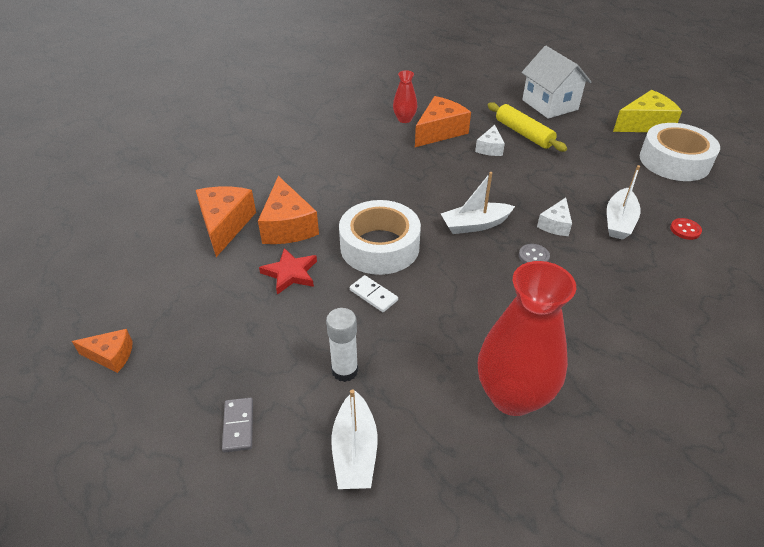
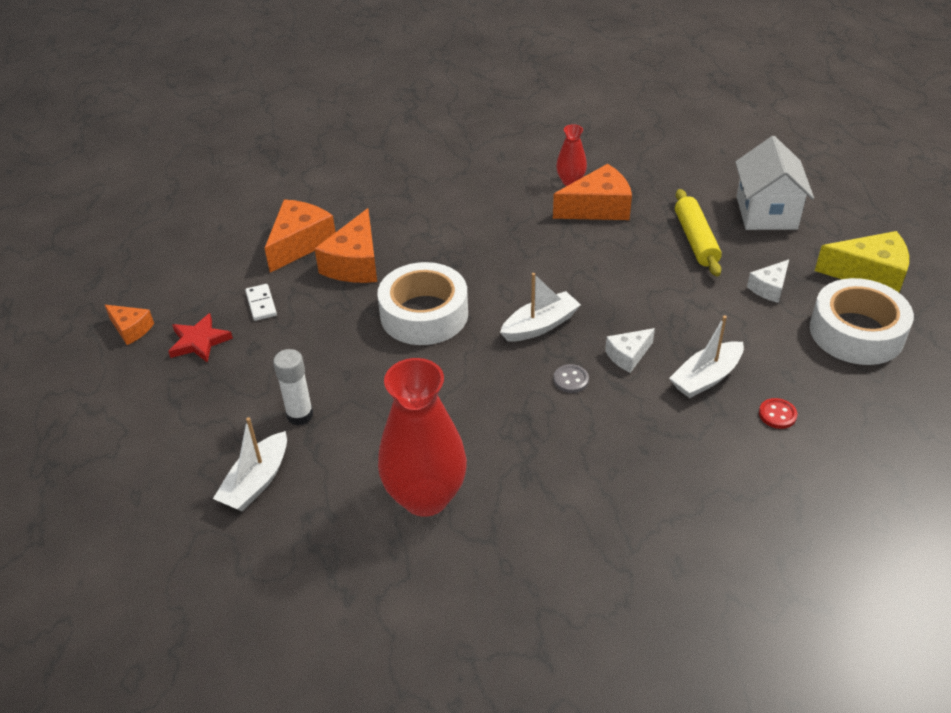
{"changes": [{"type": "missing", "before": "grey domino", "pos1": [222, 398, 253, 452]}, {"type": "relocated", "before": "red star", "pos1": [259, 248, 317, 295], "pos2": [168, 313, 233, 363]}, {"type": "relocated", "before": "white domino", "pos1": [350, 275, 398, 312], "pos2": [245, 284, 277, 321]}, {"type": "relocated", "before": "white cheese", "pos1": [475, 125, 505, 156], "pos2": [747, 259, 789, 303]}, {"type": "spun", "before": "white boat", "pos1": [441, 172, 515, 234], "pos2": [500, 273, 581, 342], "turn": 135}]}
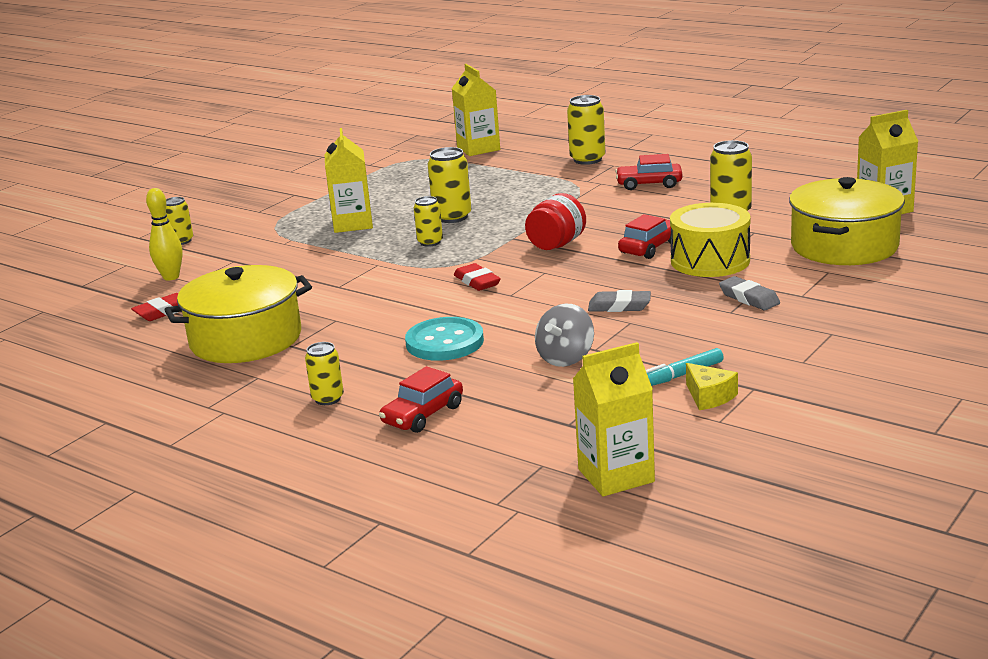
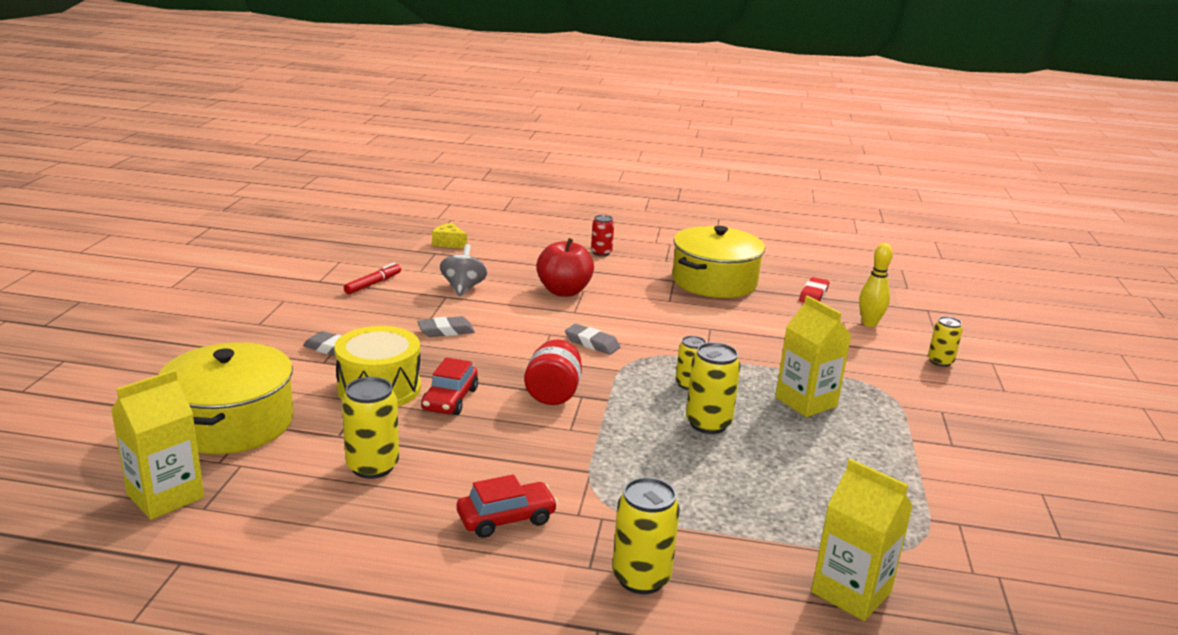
{"changes": [{"type": "missing", "before": "red car", "pos1": [379, 366, 463, 433]}, {"type": "missing", "before": "yellow carton", "pos1": [573, 342, 655, 496]}, {"type": "relocated", "before": "yellow cheese", "pos1": [686, 363, 738, 410], "pos2": [432, 223, 467, 249]}, {"type": "exchanged", "before": "turquoise button", "after": "red apple", "pos1": [405, 317, 484, 361], "pos2": [536, 238, 594, 297]}, {"type": "colour", "before": "yellow can", "after": "red can", "pos1": [305, 342, 344, 405], "pos2": [591, 215, 614, 256]}, {"type": "colour", "before": "red eraser", "after": "grey eraser", "pos1": [454, 263, 501, 291], "pos2": [565, 324, 620, 355]}, {"type": "colour", "before": "turquoise marker", "after": "red marker", "pos1": [646, 348, 724, 386], "pos2": [344, 263, 401, 294]}]}
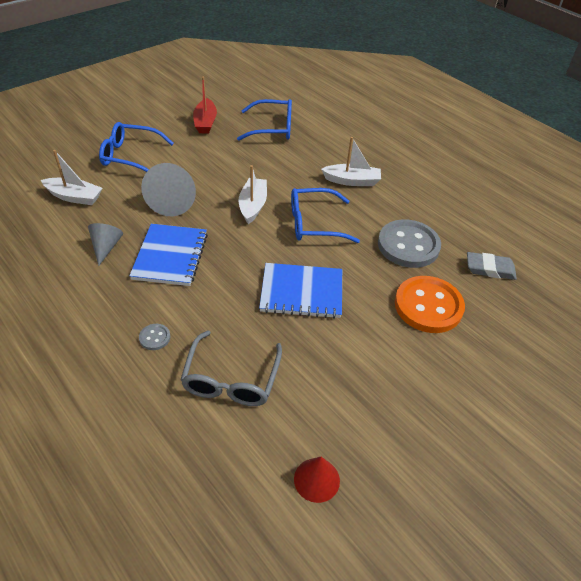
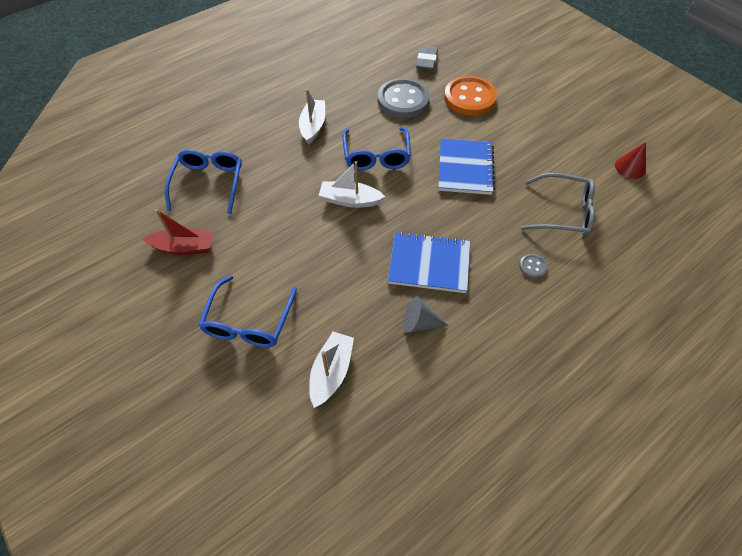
{"changes": [{"type": "missing", "before": "grey cone", "pos1": [141, 163, 196, 216]}]}
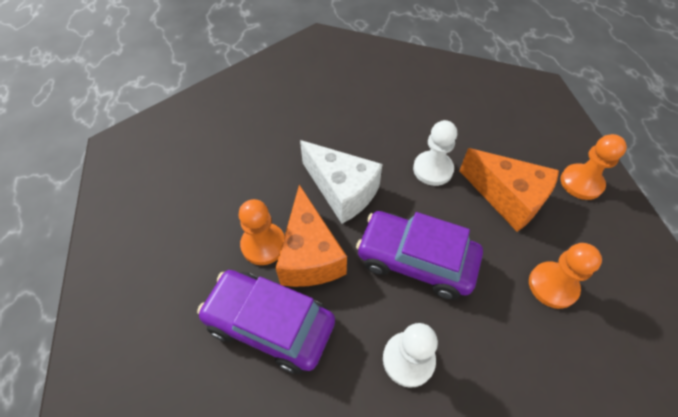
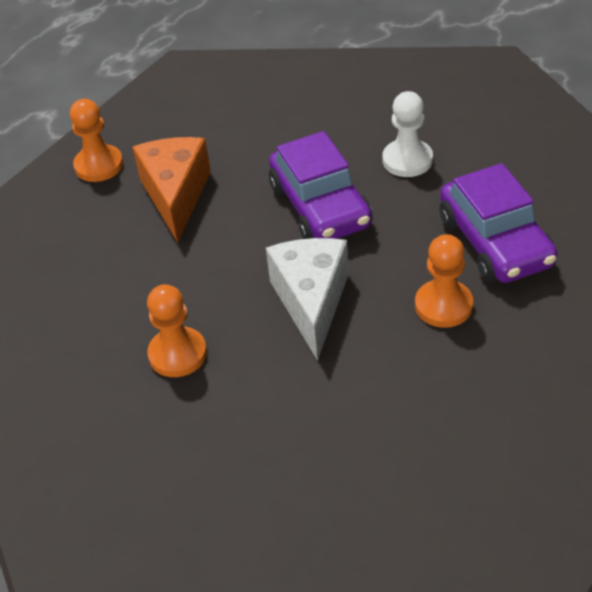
{"changes": [{"type": "missing", "before": "orange cheese", "pos1": [276, 185, 347, 287]}, {"type": "missing", "before": "white pawn", "pos1": [413, 120, 457, 186]}, {"type": "relocated", "before": "orange pawn", "pos1": [529, 243, 602, 309], "pos2": [147, 284, 207, 377]}]}
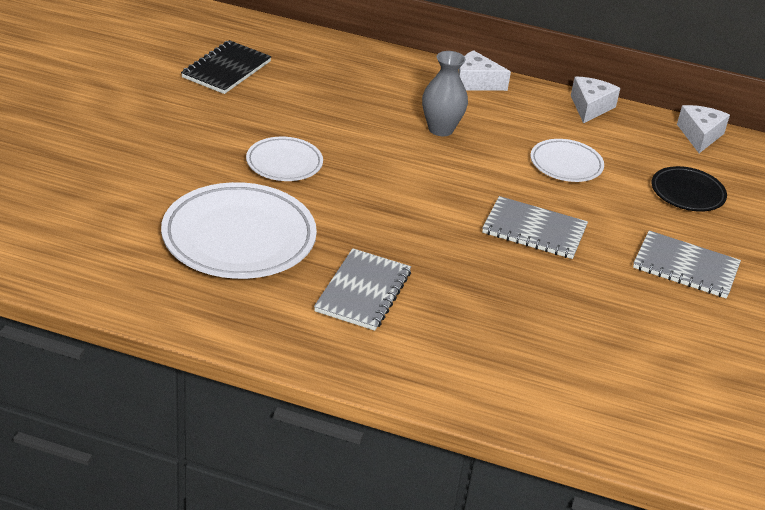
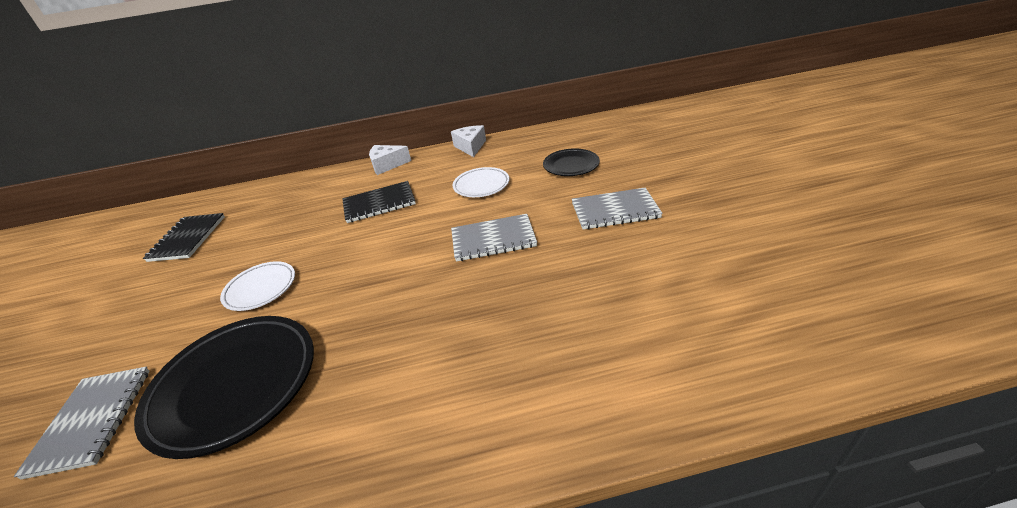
{"changes": [{"type": "missing", "before": "white cheese", "pos1": [677, 105, 730, 153]}, {"type": "relocated", "before": "grey notebook", "pos1": [314, 248, 411, 331], "pos2": [14, 366, 150, 480]}, {"type": "exchanged", "before": "grey vase", "after": "black notebook", "pos1": [422, 51, 468, 136], "pos2": [342, 181, 416, 223]}, {"type": "colour", "before": "white plate", "after": "black plate", "pos1": [161, 182, 317, 279], "pos2": [134, 316, 314, 459]}]}
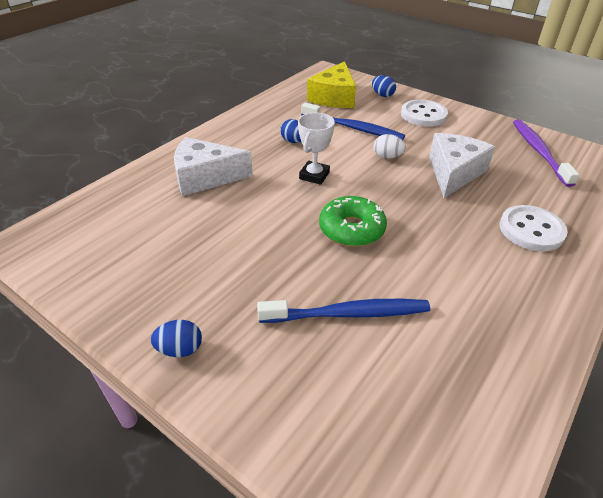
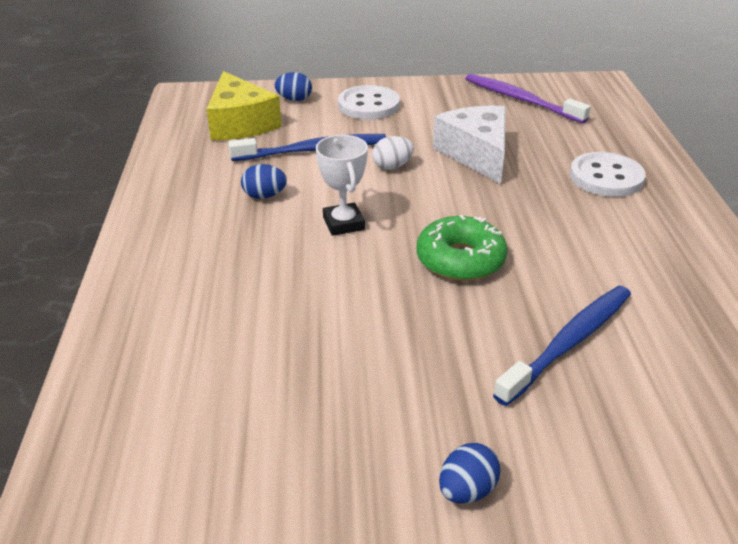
{"changes": [{"type": "missing", "before": "white cheese", "pos1": [174, 137, 253, 196]}]}
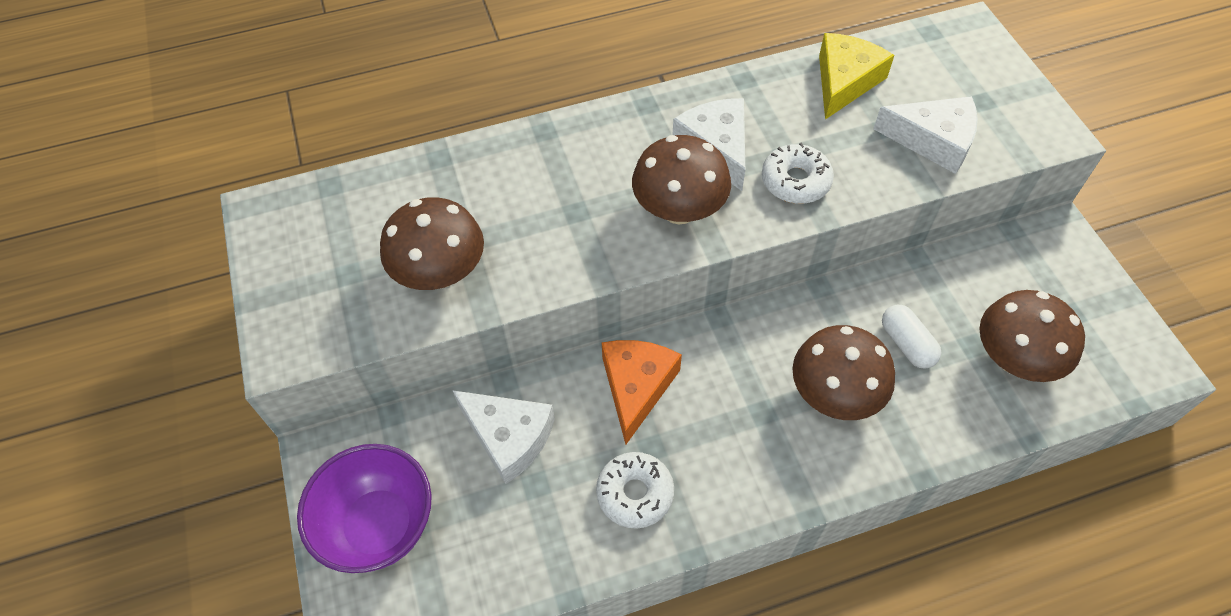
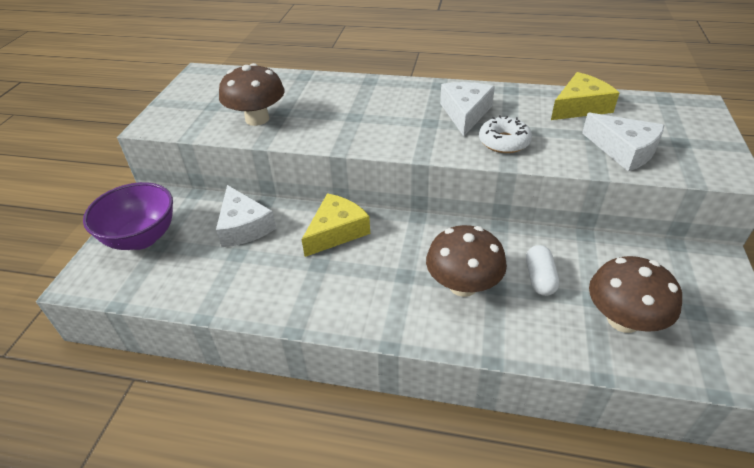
{"changes": [{"type": "missing", "before": "white donut", "pos1": [596, 452, 674, 529]}, {"type": "missing", "before": "brown mushroom", "pos1": [632, 135, 731, 224]}, {"type": "colour", "before": "orange cheese", "after": "yellow cheese", "pos1": [602, 340, 682, 444], "pos2": [301, 193, 370, 257]}]}
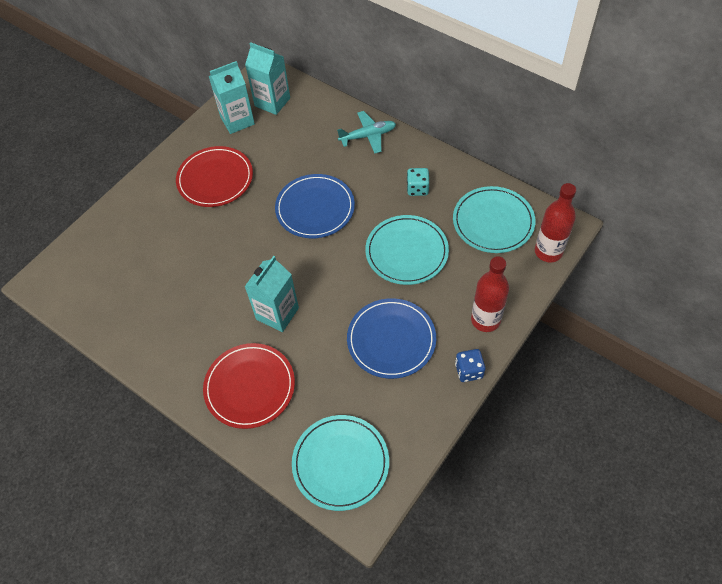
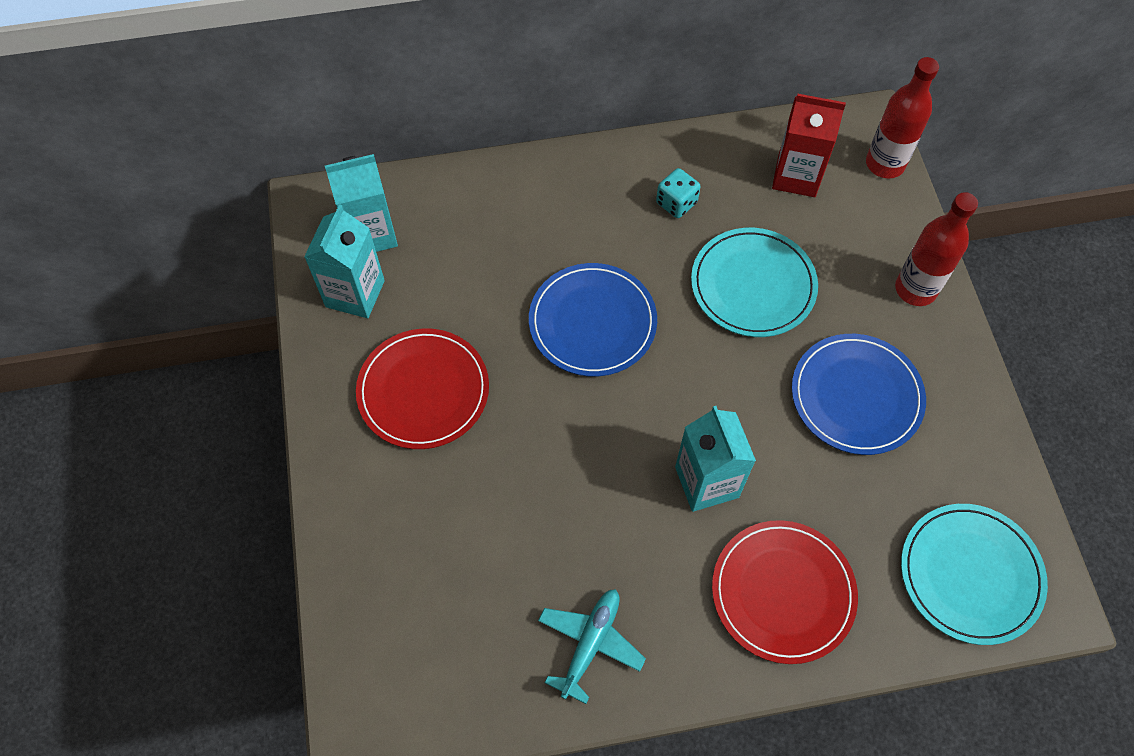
{"changes": [{"type": "missing", "before": "blue dice", "pos1": [455, 349, 485, 382]}, {"type": "relocated", "before": "turquoise plane", "pos1": [337, 111, 396, 154], "pos2": [538, 589, 646, 704]}, {"type": "exchanged", "before": "turquoise plate", "after": "red carton", "pos1": [453, 186, 535, 253], "pos2": [772, 94, 846, 197]}]}
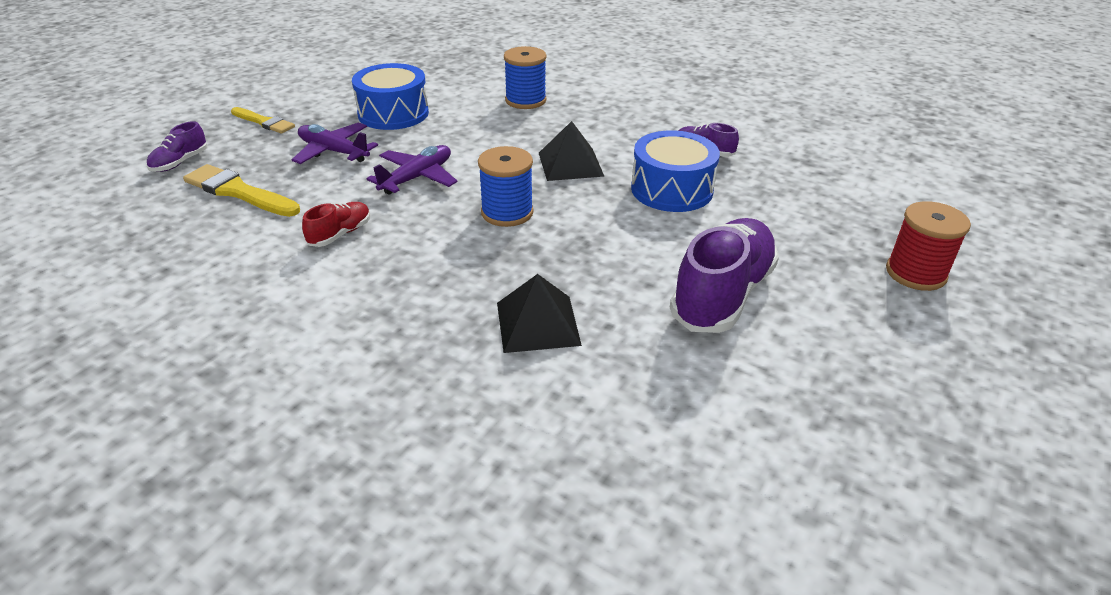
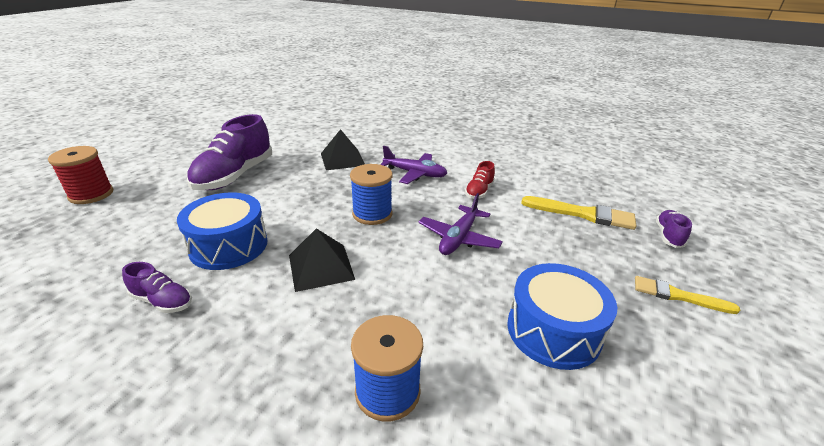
{"changes": [{"type": "relocated", "before": "purple plane", "pos1": [292, 123, 378, 164], "pos2": [380, 146, 447, 184]}]}
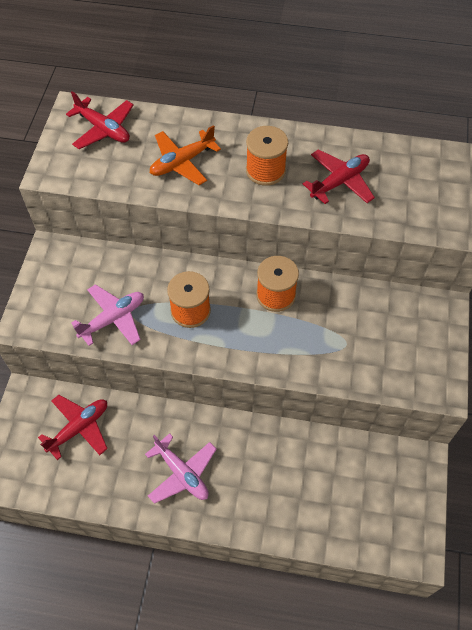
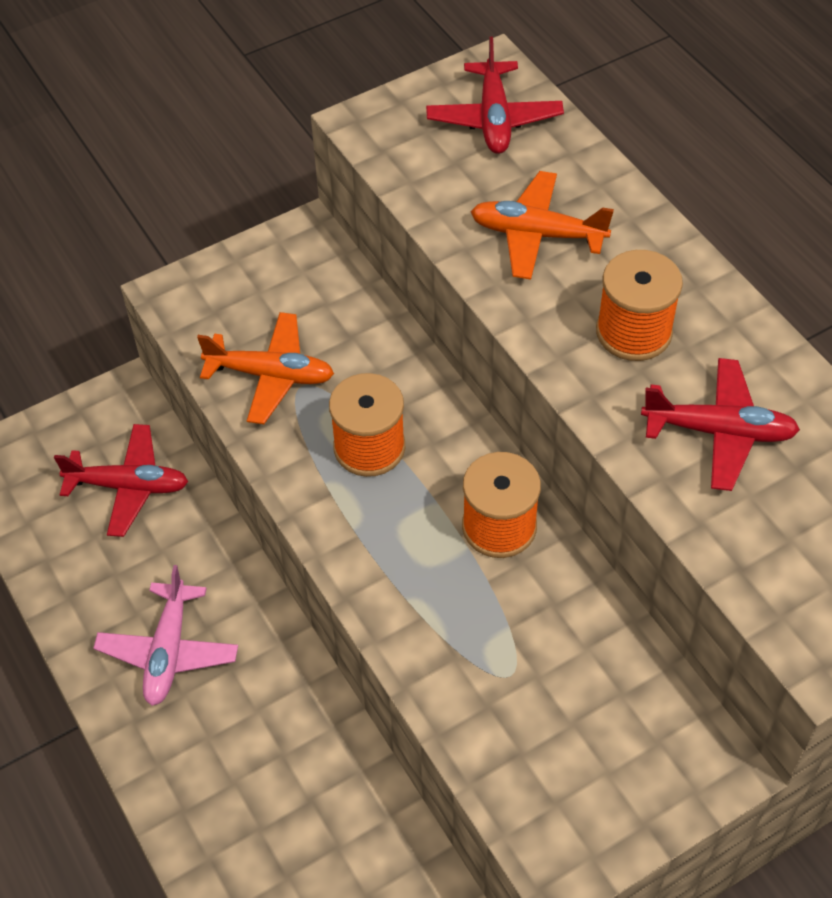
{"changes": [{"type": "colour", "before": "pink plane", "after": "orange plane", "pos1": [71, 284, 144, 346], "pos2": [197, 312, 334, 424]}]}
